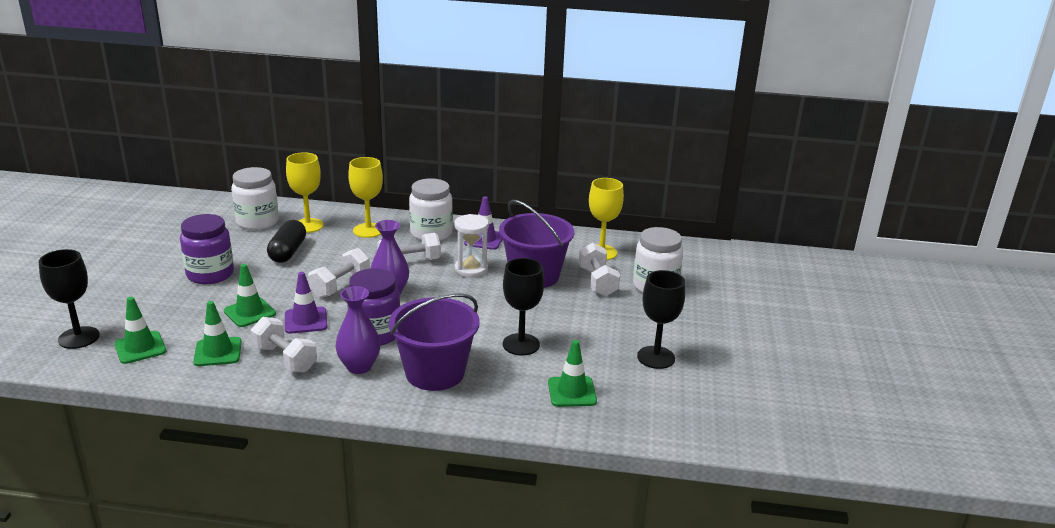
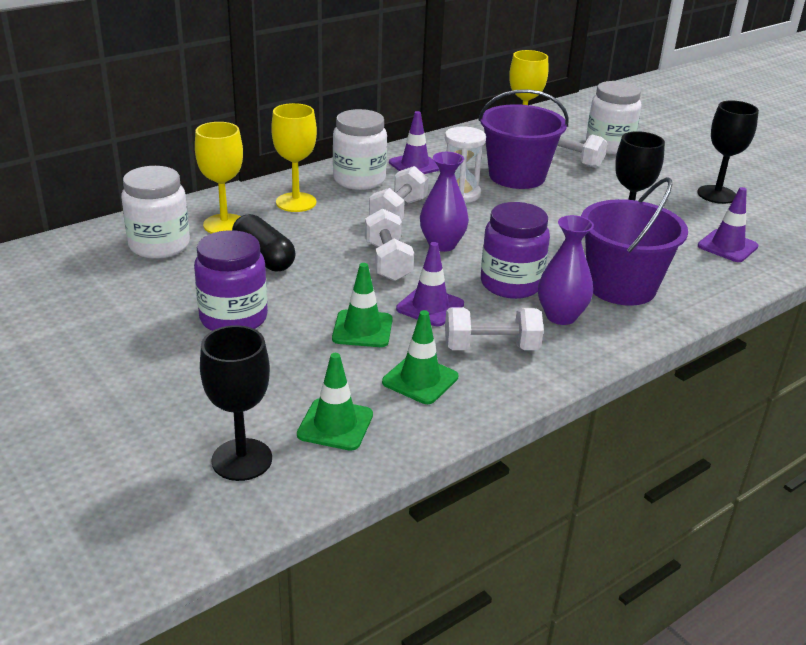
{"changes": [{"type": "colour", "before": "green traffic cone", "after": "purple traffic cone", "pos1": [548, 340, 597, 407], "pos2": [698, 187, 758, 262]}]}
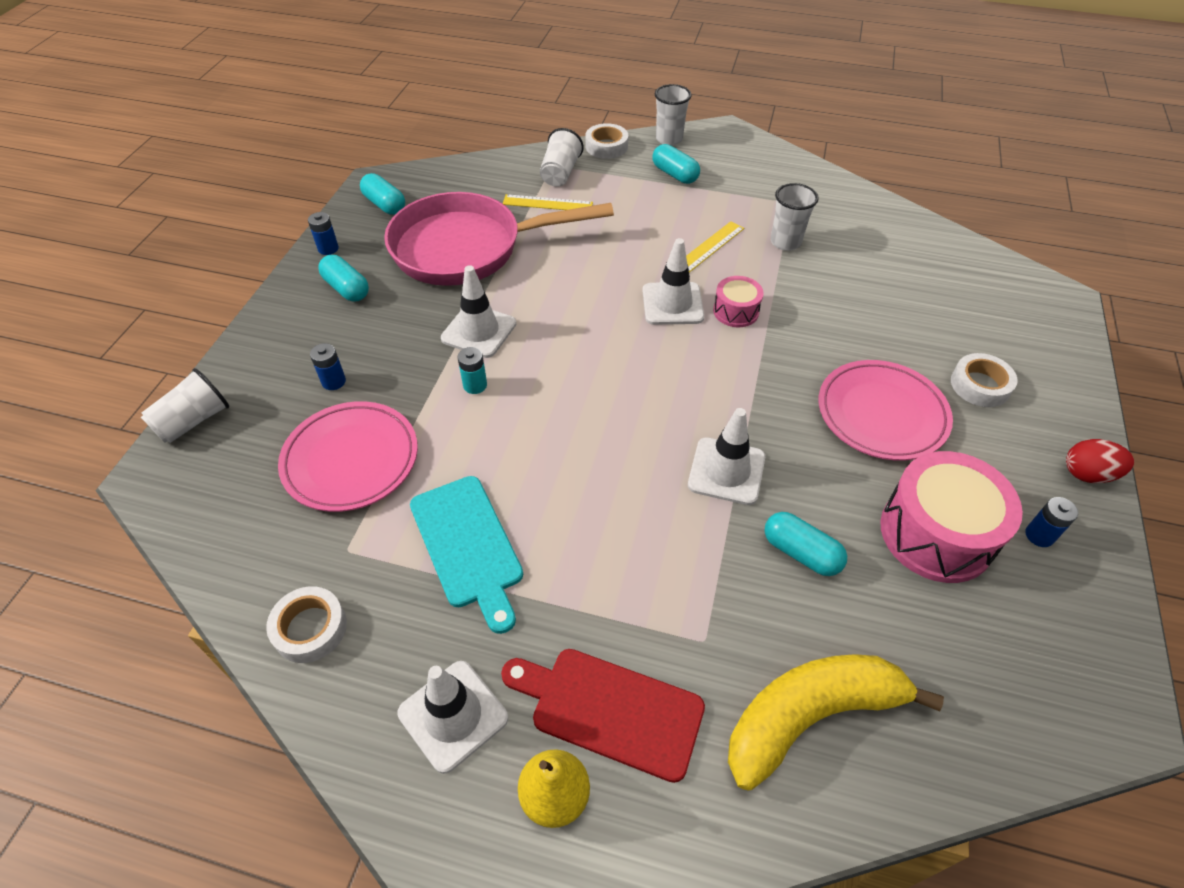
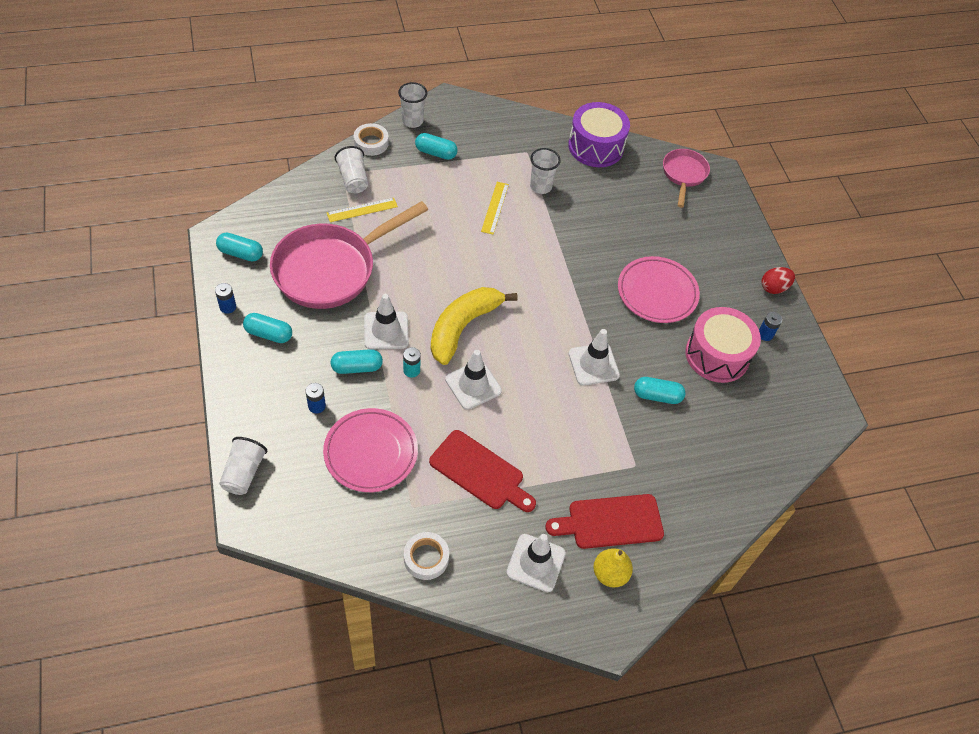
{"changes": [{"type": "missing", "before": "pink drum", "pos1": [713, 276, 764, 327]}, {"type": "missing", "before": "white tape", "pos1": [951, 353, 1018, 407]}, {"type": "appeared", "after": "turquoise capsule", "pos2": [330, 349, 383, 374]}, {"type": "appeared", "after": "purple drum", "pos2": [568, 102, 630, 167]}, {"type": "appeared", "after": "pink pan", "pos2": [663, 149, 710, 208]}, {"type": "relocated", "before": "white traffic cone", "pos1": [643, 238, 704, 325], "pos2": [445, 350, 502, 410]}, {"type": "relocated", "before": "yellow banana", "pos1": [728, 654, 944, 791], "pos2": [431, 287, 518, 365]}, {"type": "colour", "before": "turquoise cutting board", "after": "red cutting board", "pos1": [410, 476, 523, 634], "pos2": [429, 430, 536, 512]}]}
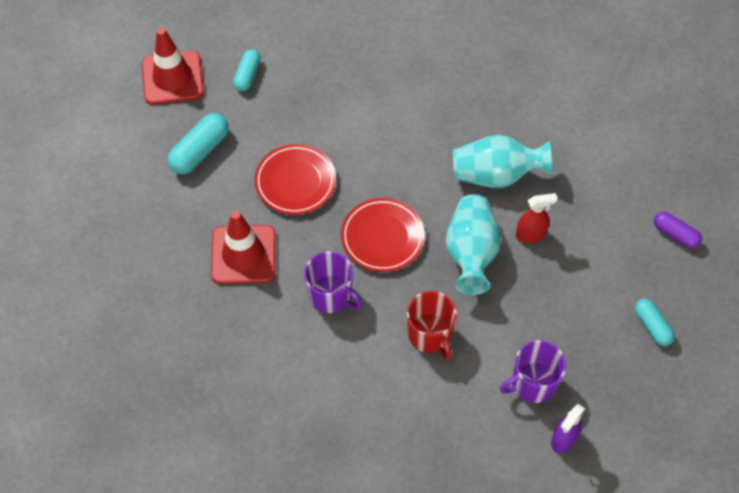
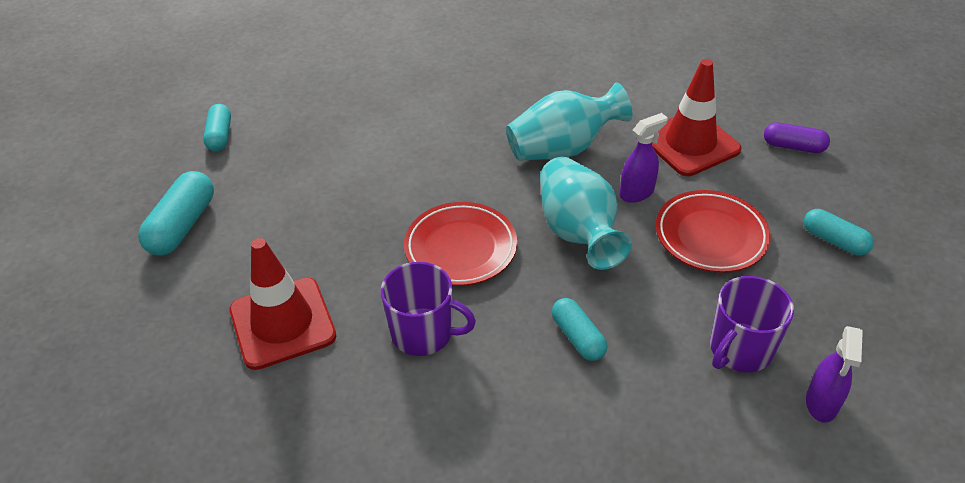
{"changes": [{"type": "relocated", "before": "red traffic cone", "pos1": [142, 28, 204, 105], "pos2": [652, 59, 742, 176]}, {"type": "relocated", "before": "red plate", "pos1": [254, 144, 336, 215], "pos2": [656, 190, 771, 273]}, {"type": "exchanged", "before": "red mug", "after": "turquoise capsule", "pos1": [407, 291, 457, 360], "pos2": [552, 298, 607, 361]}, {"type": "colour", "before": "red spray bottle", "after": "purple spray bottle", "pos1": [516, 193, 557, 243], "pos2": [620, 113, 668, 203]}]}
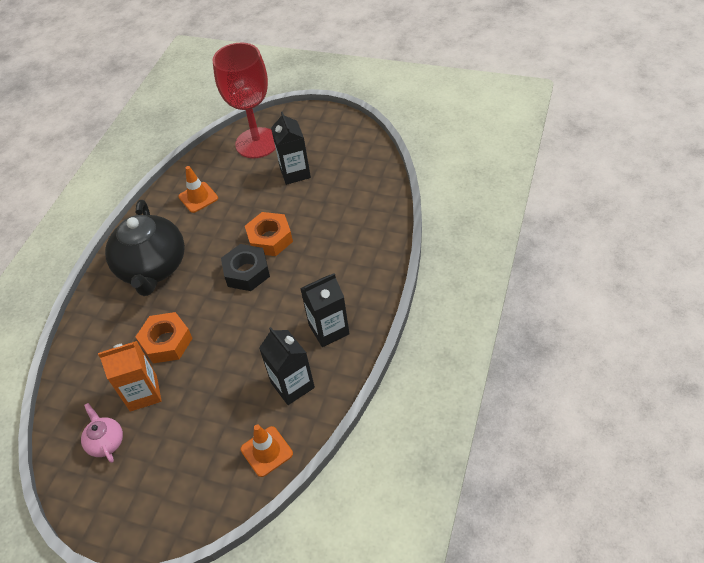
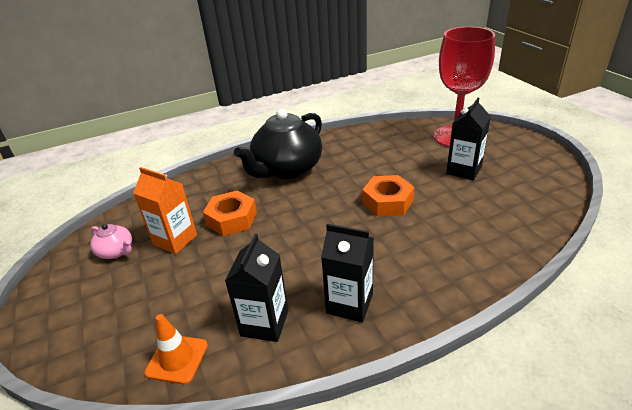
{"changes": [{"type": "missing", "before": "orange traffic cone", "pos1": [178, 166, 218, 213]}, {"type": "missing", "before": "black nut", "pos1": [221, 244, 270, 291]}, {"type": "spun", "before": "pink teapot", "pos1": [81, 403, 123, 463], "pos2": [90, 224, 132, 259], "turn": 105}]}
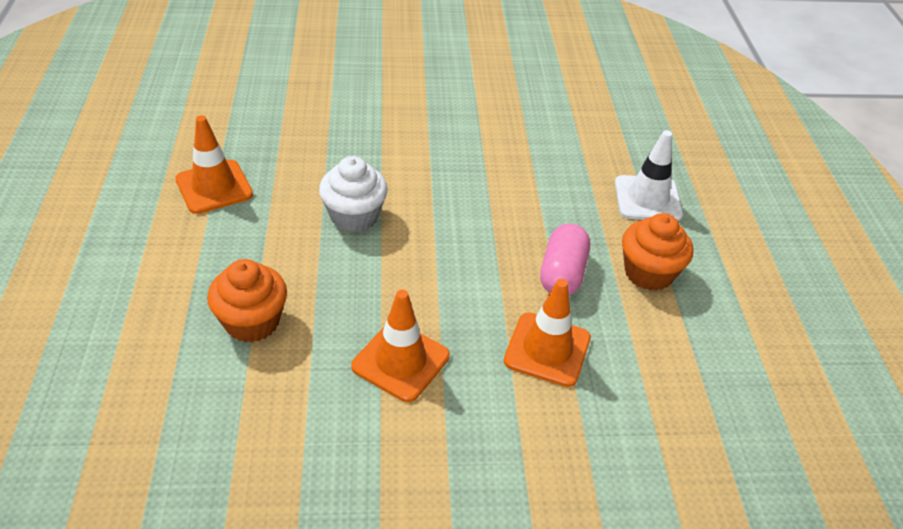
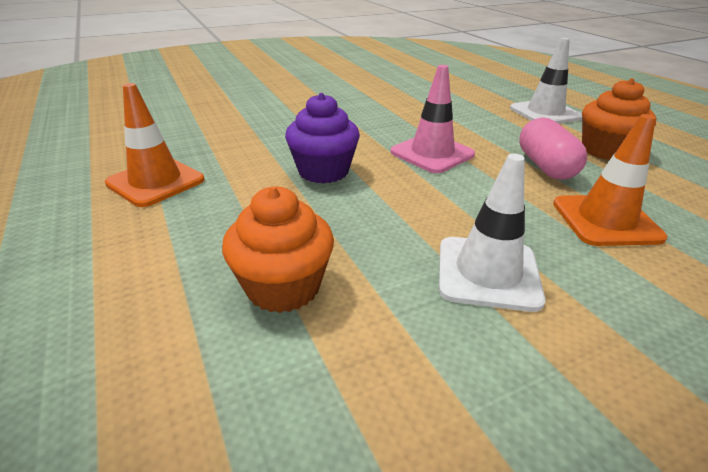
{"changes": [{"type": "appeared", "after": "pink traffic cone", "pos2": [391, 65, 475, 173]}, {"type": "colour", "before": "white cupcake", "after": "purple cupcake", "pos1": [319, 156, 388, 232], "pos2": [285, 93, 360, 184]}, {"type": "colour", "before": "orange traffic cone", "after": "white traffic cone", "pos1": [351, 289, 450, 402], "pos2": [439, 154, 545, 312]}]}
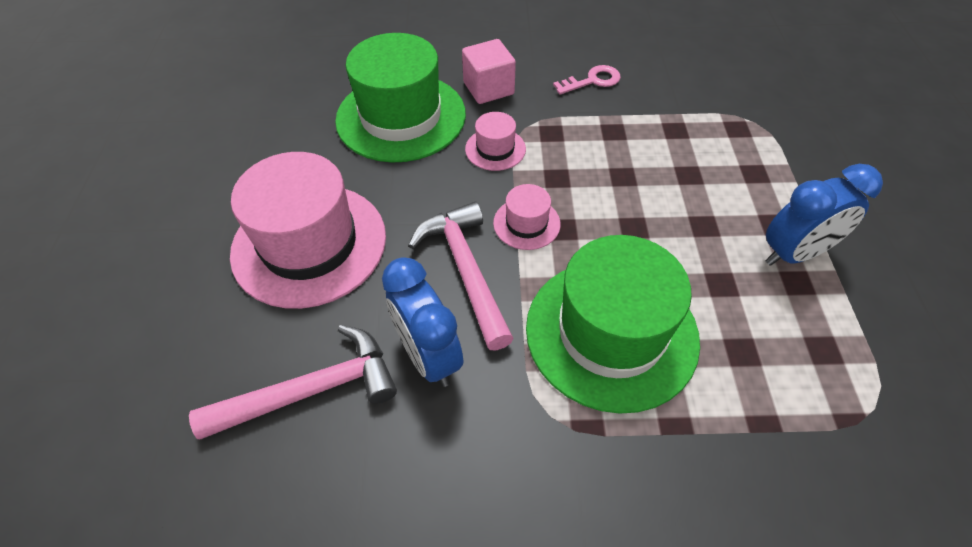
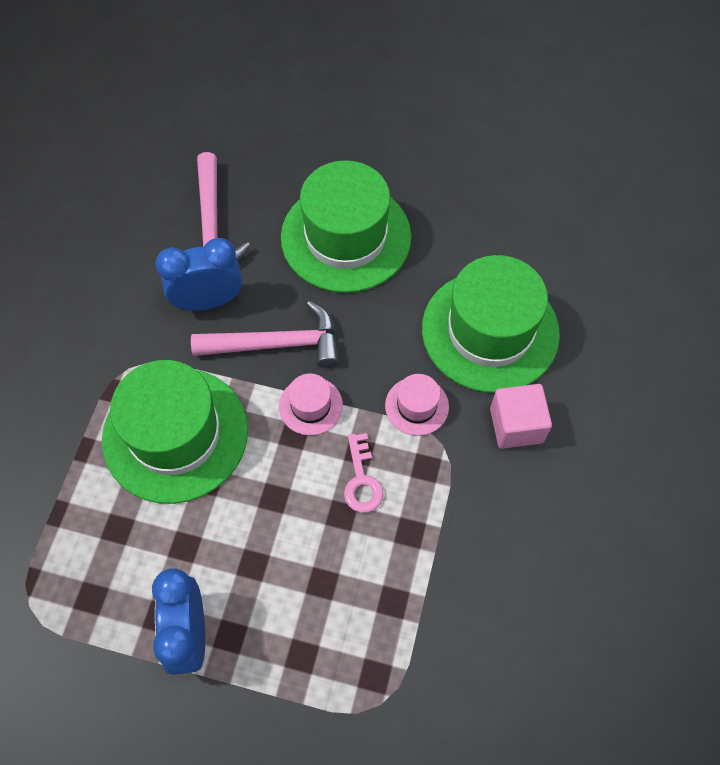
{"changes": [{"type": "relocated", "before": "pink key", "pos1": [553, 65, 621, 95], "pos2": [344, 433, 384, 513]}, {"type": "colour", "before": "pink hat", "after": "green hat", "pos1": [230, 152, 386, 309], "pos2": [281, 160, 411, 293]}]}
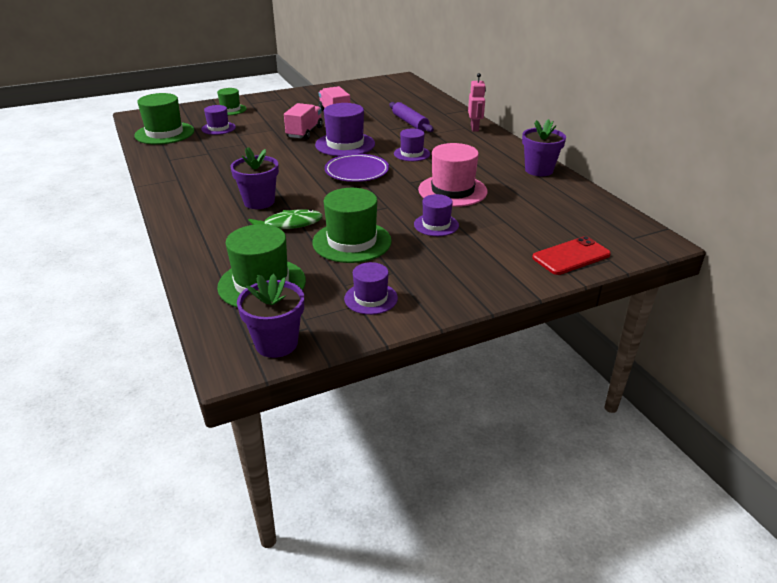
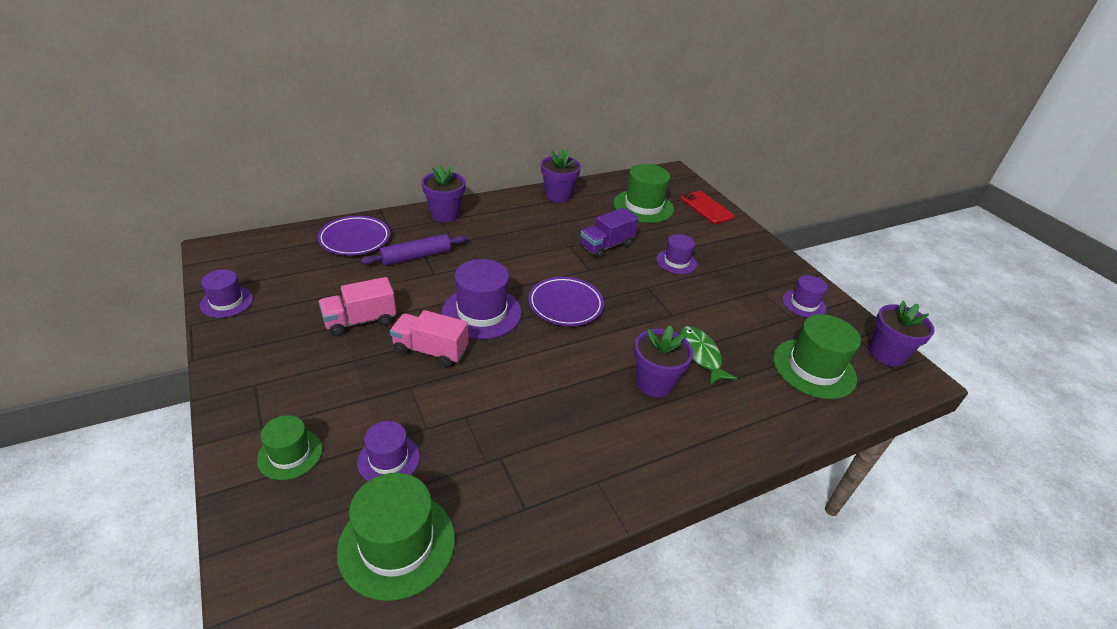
{"changes": [{"type": "appeared", "after": "purple plate", "pos2": [317, 216, 390, 256]}, {"type": "relocated", "before": "green hat", "pos1": [312, 188, 392, 263], "pos2": [614, 164, 674, 223]}, {"type": "relocated", "before": "purple hat", "pos1": [394, 128, 430, 161], "pos2": [200, 269, 253, 318]}, {"type": "exchanged", "before": "pink hat", "after": "purple truck", "pos1": [418, 143, 488, 207], "pos2": [580, 208, 639, 258]}, {"type": "exchanged", "before": "pink robot", "after": "purple flower pot", "pos1": [468, 73, 486, 132], "pos2": [422, 165, 466, 222]}]}
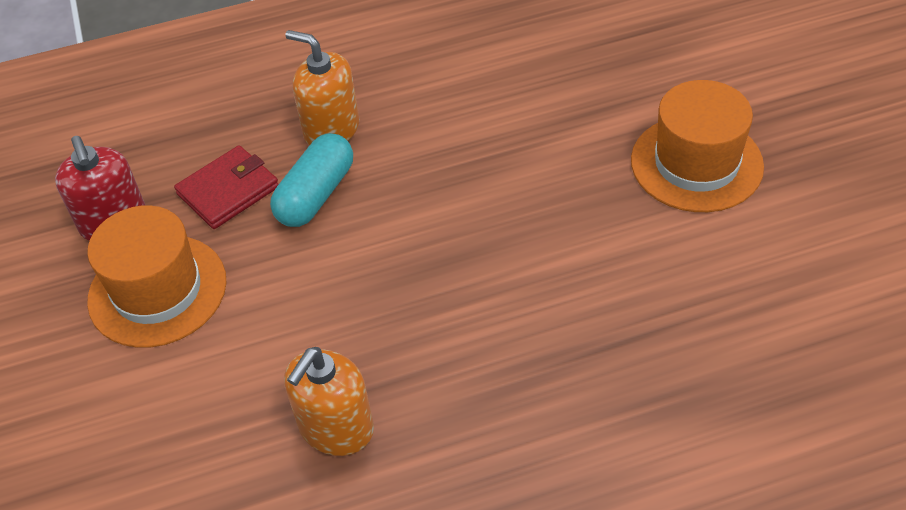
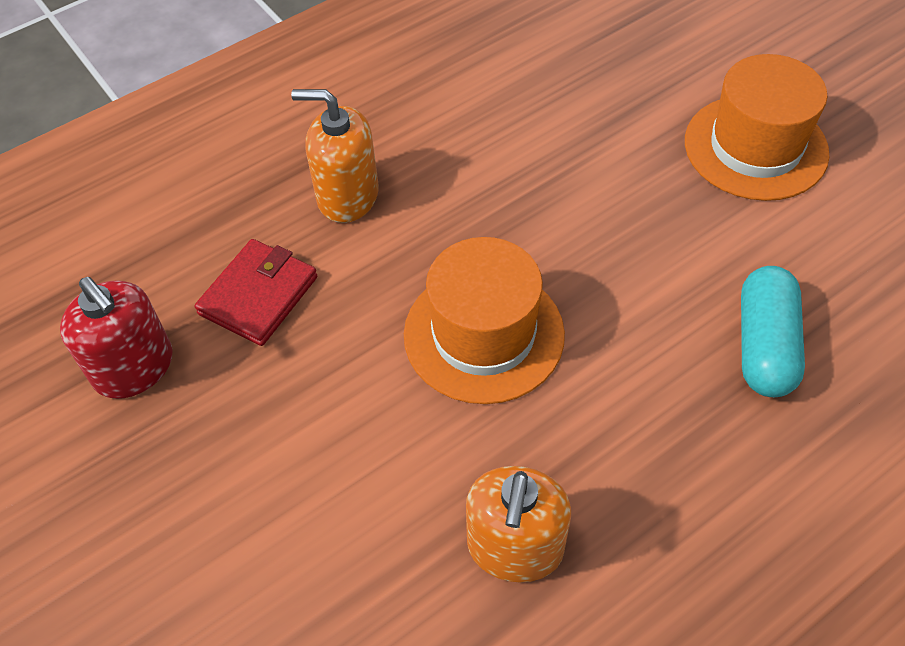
{"changes": [{"type": "relocated", "before": "orange hat", "pos1": [87, 205, 226, 348], "pos2": [404, 237, 565, 404]}, {"type": "relocated", "before": "turquoise capsule", "pos1": [270, 133, 353, 227], "pos2": [741, 266, 805, 397]}]}
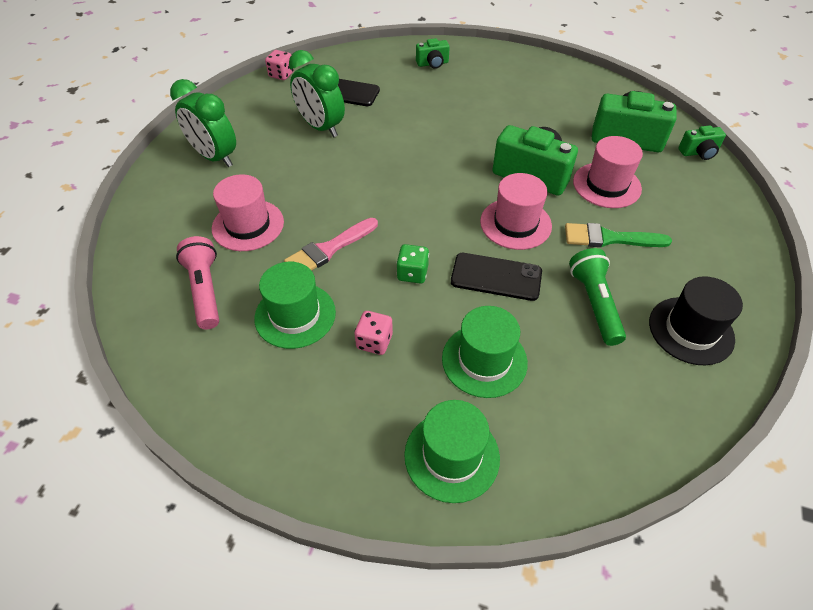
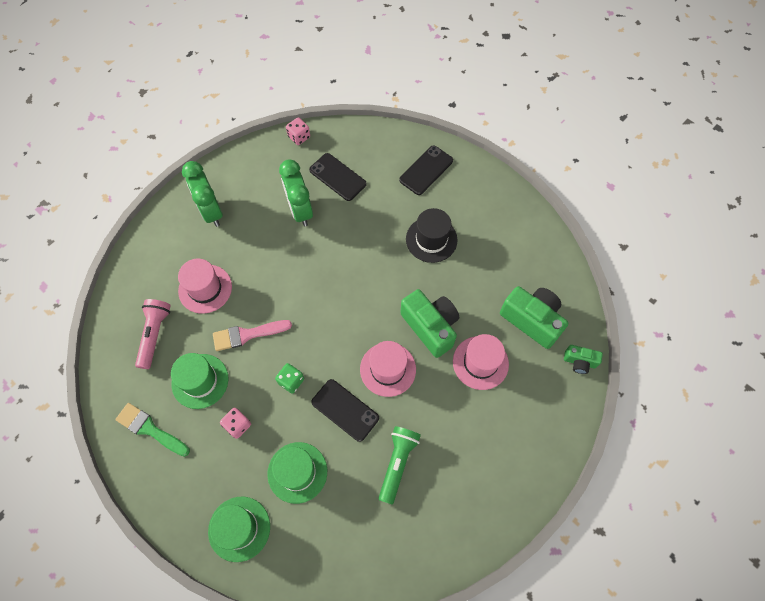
{"changes": [{"type": "relocated", "before": "green brush", "pos1": [565, 223, 672, 247], "pos2": [115, 403, 190, 457]}, {"type": "relocated", "before": "black hat", "pos1": [649, 276, 743, 365], "pos2": [406, 208, 458, 263]}, {"type": "exchanged", "before": "green camera", "after": "black phone", "pos1": [416, 38, 450, 69], "pos2": [399, 145, 453, 195]}]}
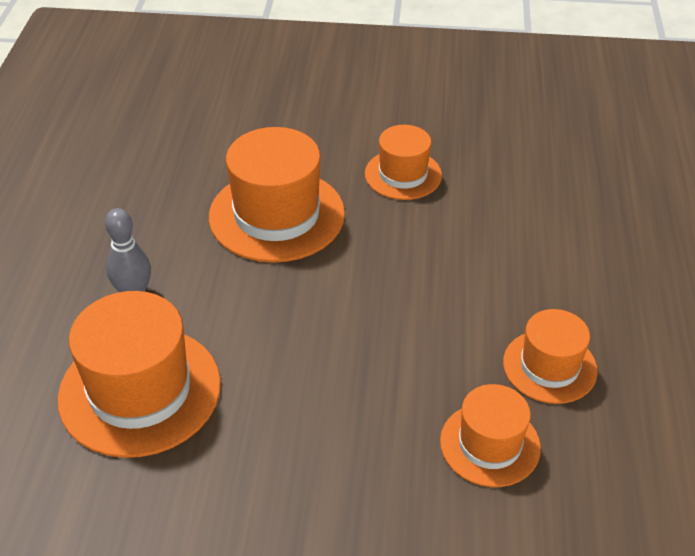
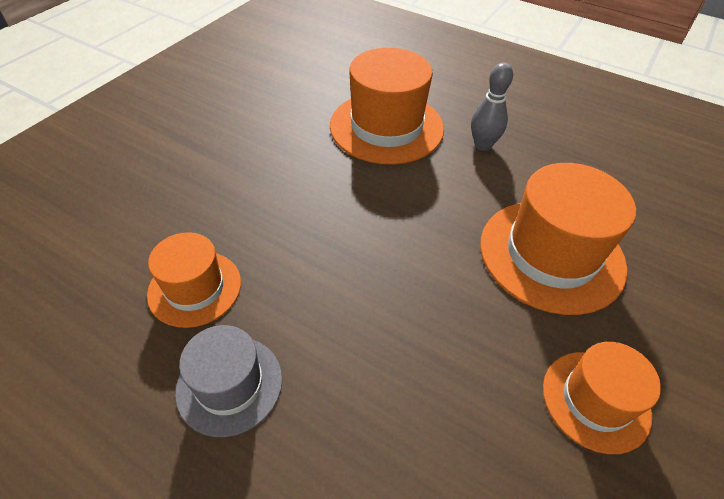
{"changes": [{"type": "colour", "before": "orange hat", "after": "grey hat", "pos1": [503, 309, 598, 404], "pos2": [175, 325, 282, 437]}]}
